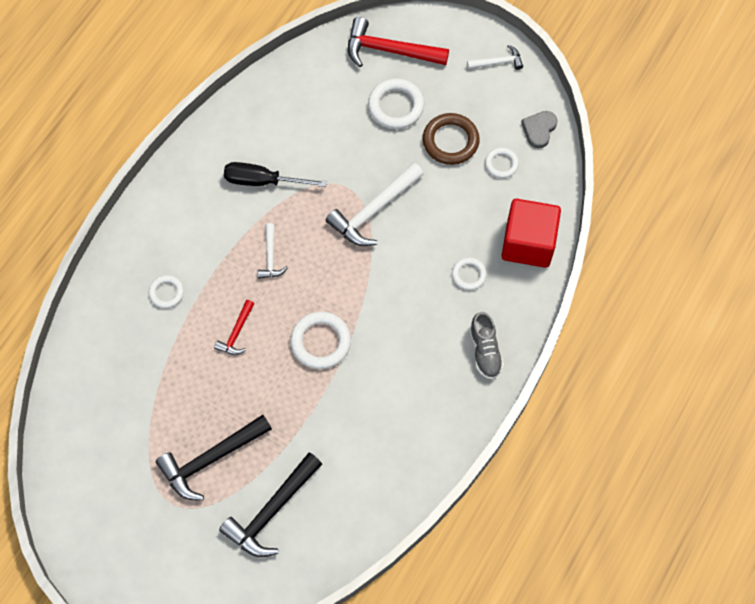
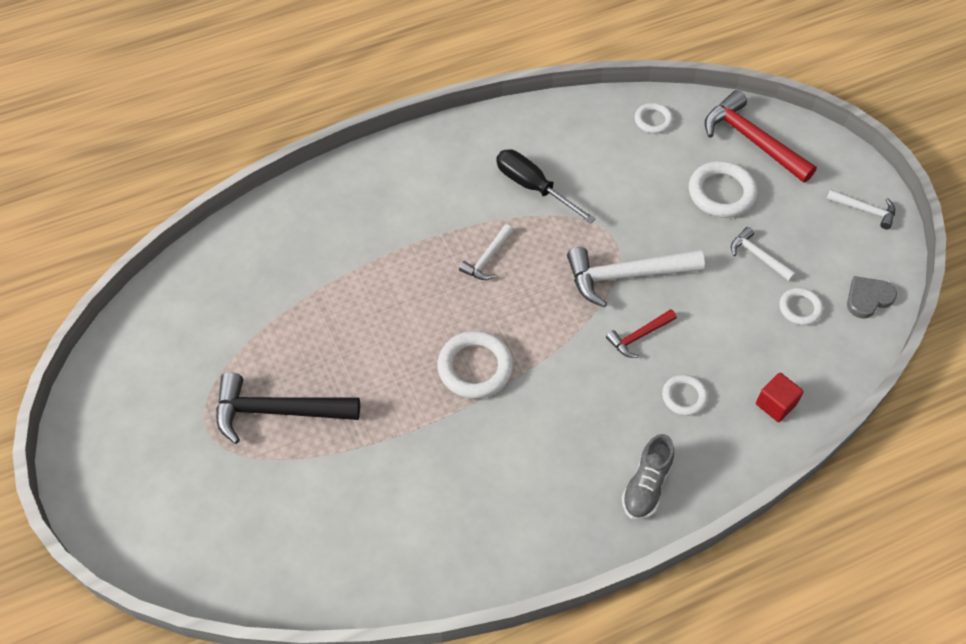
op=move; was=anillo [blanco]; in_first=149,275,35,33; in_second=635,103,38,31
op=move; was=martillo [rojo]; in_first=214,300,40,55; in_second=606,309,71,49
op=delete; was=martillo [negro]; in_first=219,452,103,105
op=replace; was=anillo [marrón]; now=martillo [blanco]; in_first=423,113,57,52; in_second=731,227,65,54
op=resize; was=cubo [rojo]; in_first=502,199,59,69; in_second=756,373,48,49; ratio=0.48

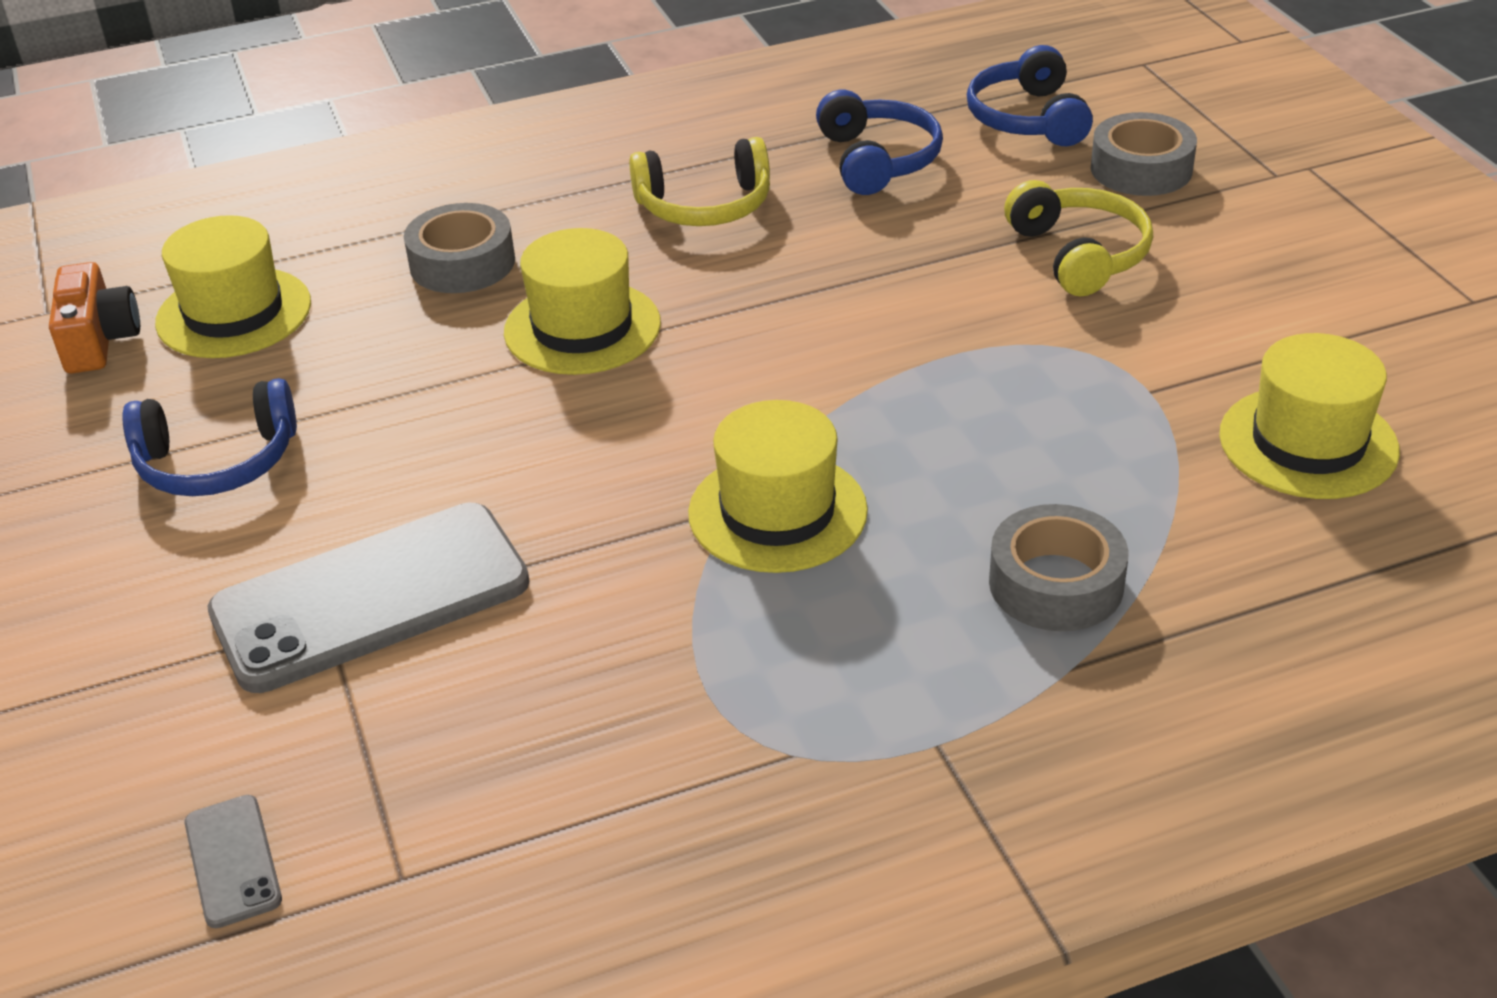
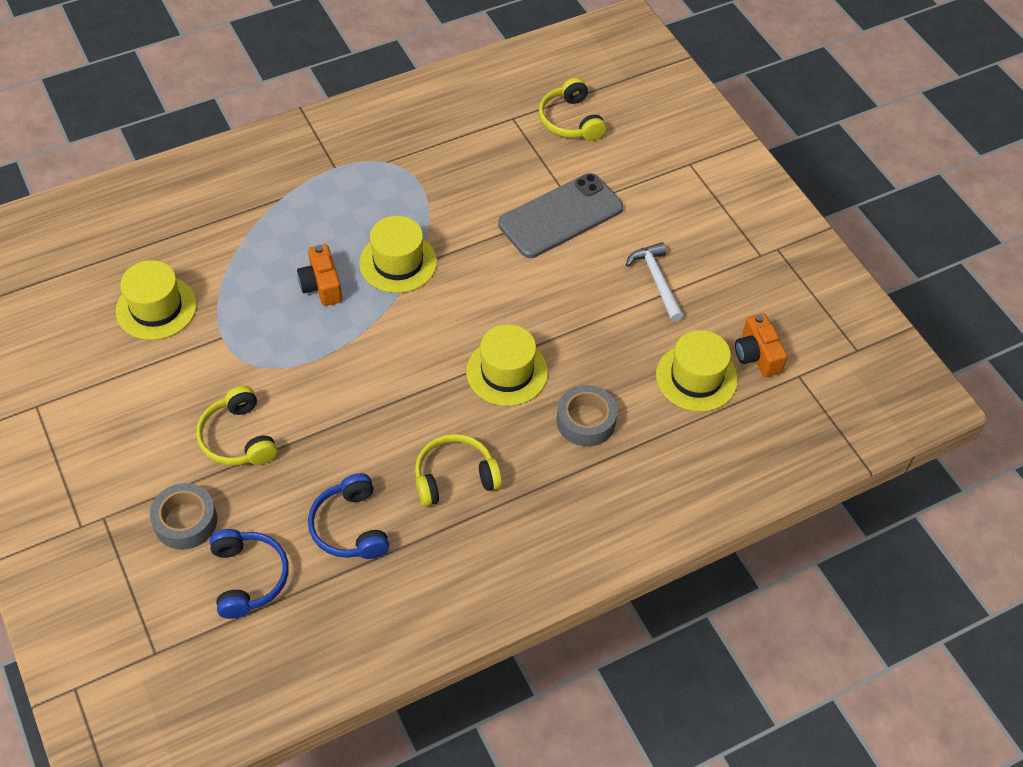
op=replace; was=auriculares [azul]; now=martillo [blanco]; in_first=122,378,175,118; in_second=626,242,58,80
op=replace; was=móvil [gris]; now=auriculares [amarillo]; in_first=184,795,98,133; in_second=539,78,67,63
op=delete; was=cinta adhesiva [gris]; in_first=989,504,139,127
op=insert; now=cámara [naranja]; in_second=297,244,45,62

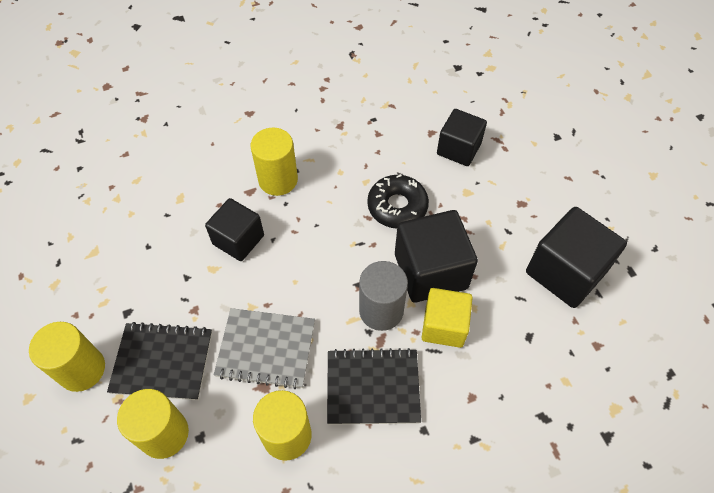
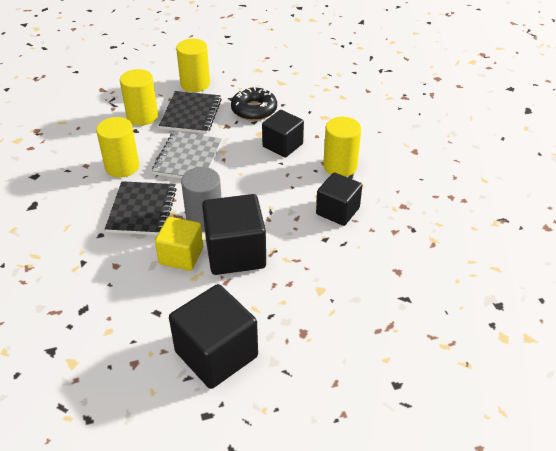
op=move; was=rosquilla [negro]; in_first=367,174,62,54; in_second=231,87,46,34
op=move; was=cubo [negro]; in_first=437,109,50,57; in_second=316,172,46,54

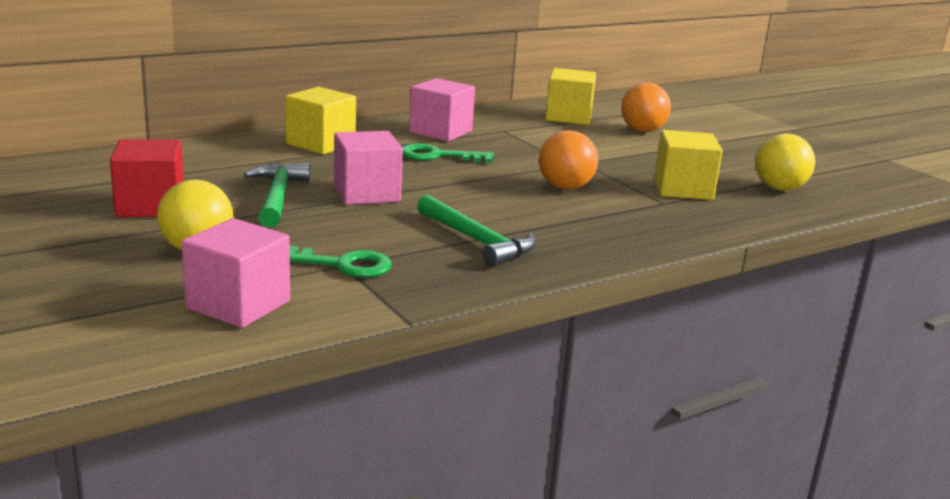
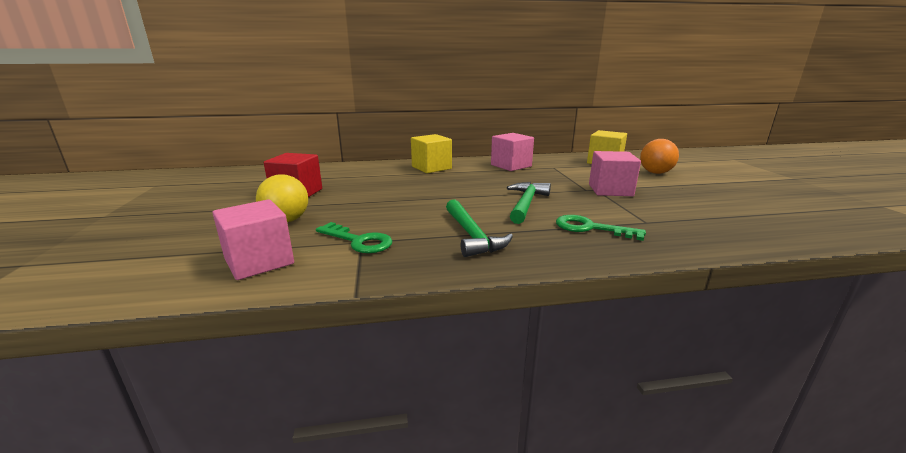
op=move; was=martillo [verde]; in_first=244,162,66,66; in_second=507,182,44,42
op=move; was=cubo [rosa]; in_first=334,131,69,74; in_second=589,151,52,45
op=move; was=llave [verde]; in_first=402,143,92,20; in_second=556,215,90,26
op=delete; was=pelota [naranja]; in_first=539,130,59,60
op=delete; was=cubo [amarillo]; in_first=654,130,69,70
op=delete; was=pelota [amarillo]; in_first=756,133,59,58

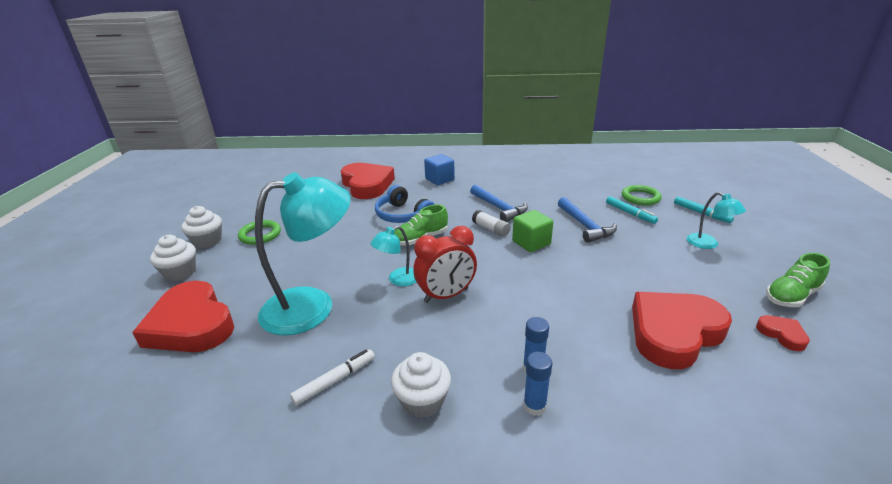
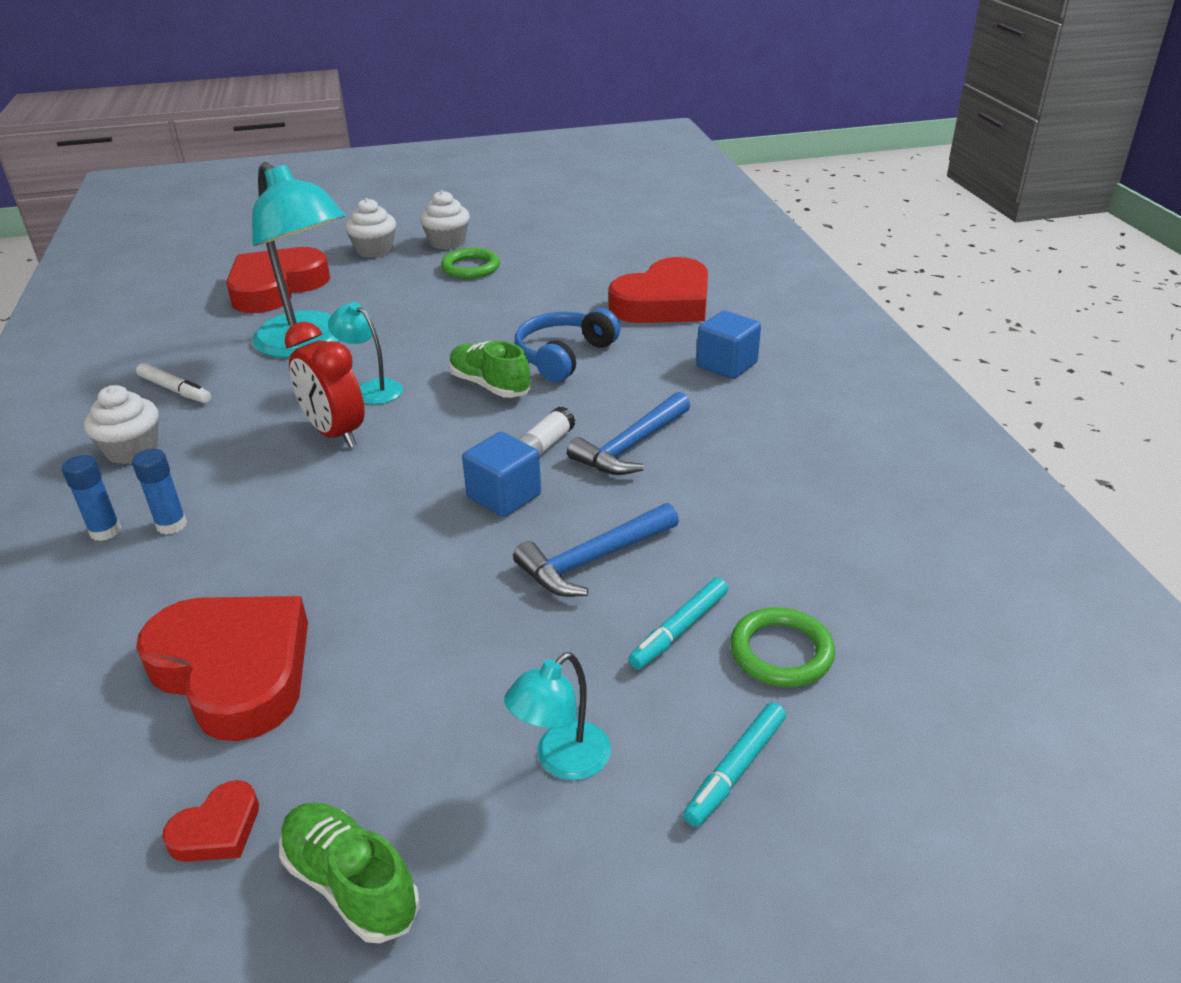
op=recolor; was=cubo [verde]; now=cubo [azul]; in_first=512,210,41,42; in_second=462,432,79,85

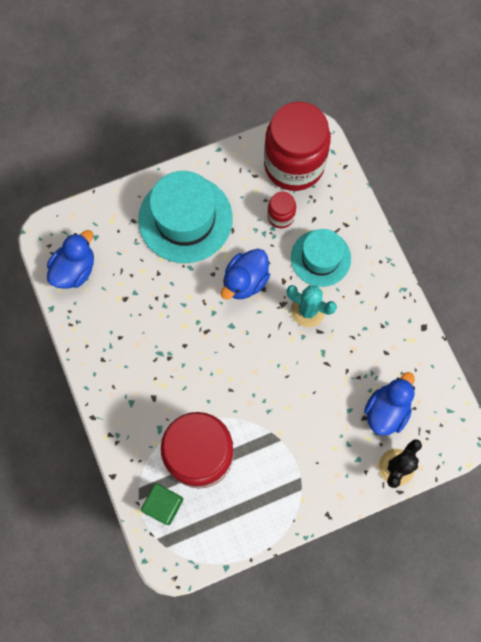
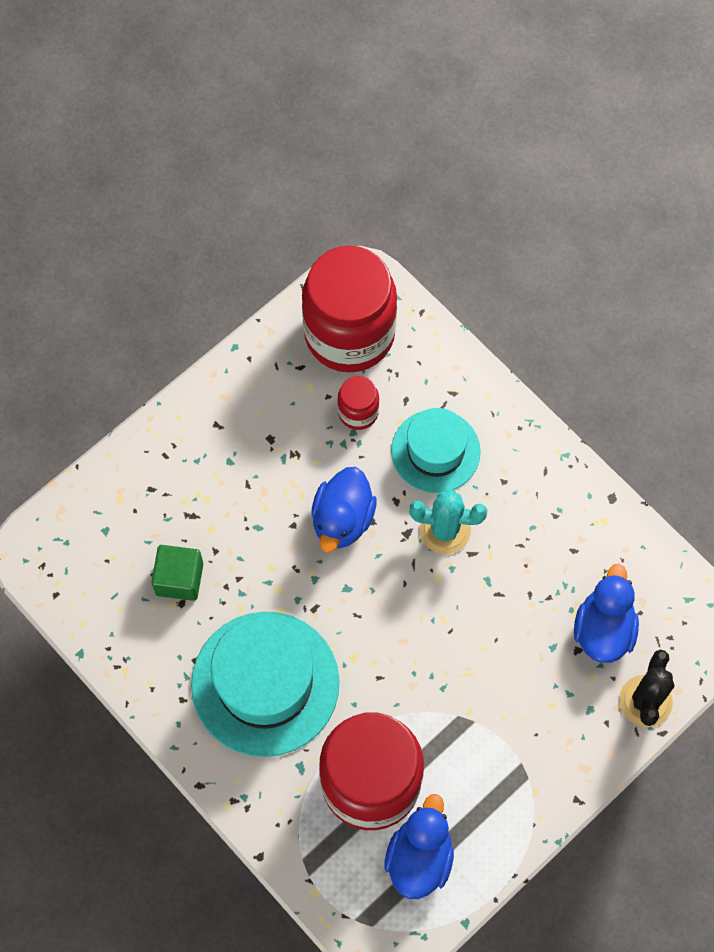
op=move; was=pato [azul]; in_first=47,230,47,59; in_second=384,794,70,105
op=move; was=sombrero [turquesa]; in_first=138,171,95,92; in_second=191,612,149,145
op=move; was=cubo [verde]; in_first=141,483,42,42; in_second=152,545,51,56

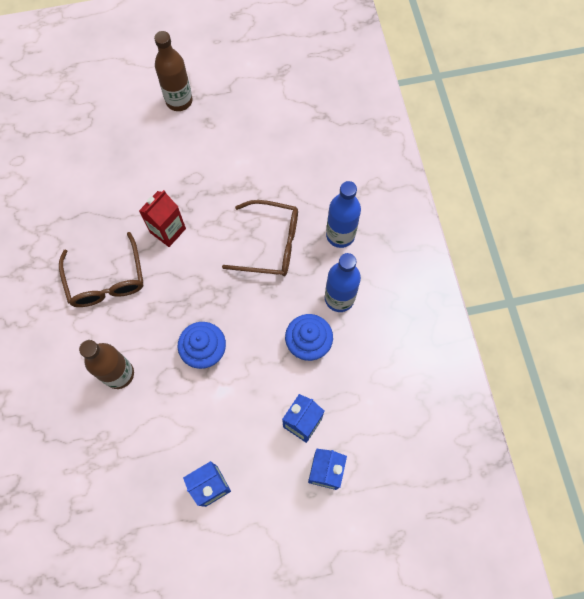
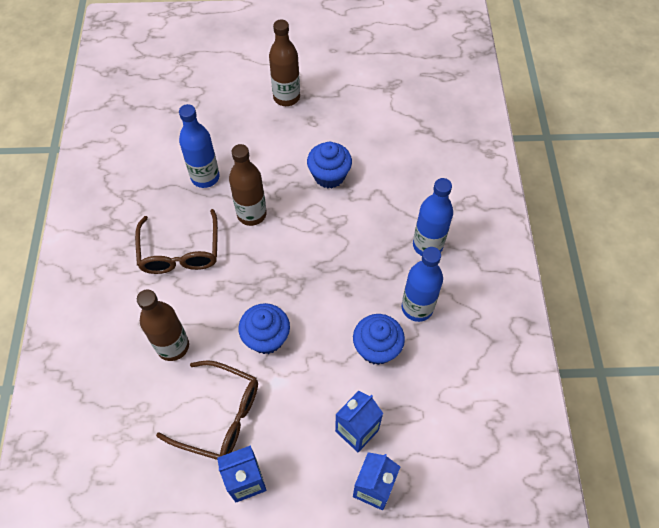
op=replace; was=cartón de leche [rojo]; now=botella [marrón]; in_first=139,190,47,57; in_second=229,144,38,82
op=move; was=gafas [marrón]; in_first=222,200,76,76; in_second=156,360,102,100
op=insert; now=botella [azul]; in_second=179,104,40,84
op=insert; now=magdalena [azul]; in_second=307,142,45,46

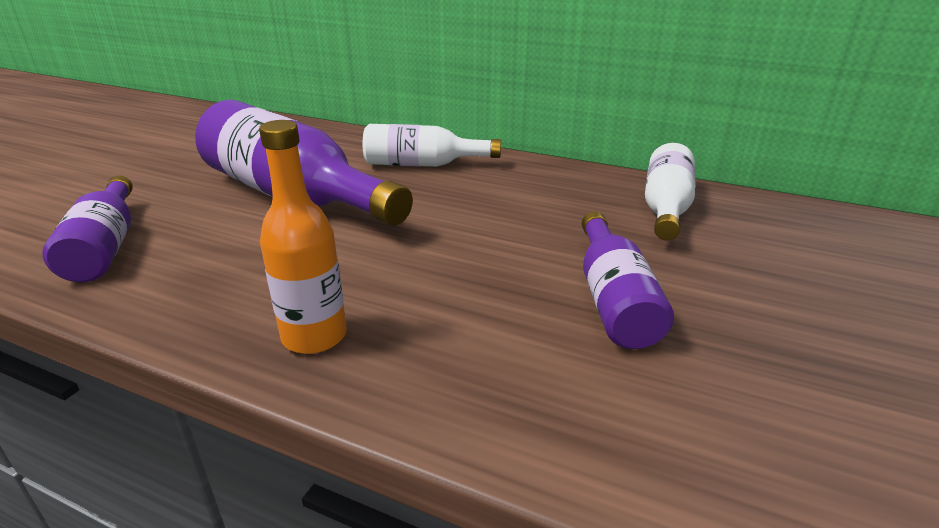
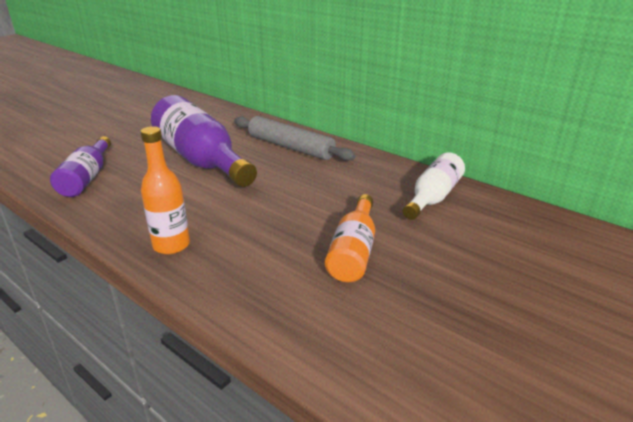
op=replace; was=botella [blanco]; now=rodillo [gris]; in_first=363,124,138,43; in_second=234,116,122,45
op=recolor; was=botella [morado]; now=botella [naranja]; in_first=582,211,92,138; in_second=325,194,50,88

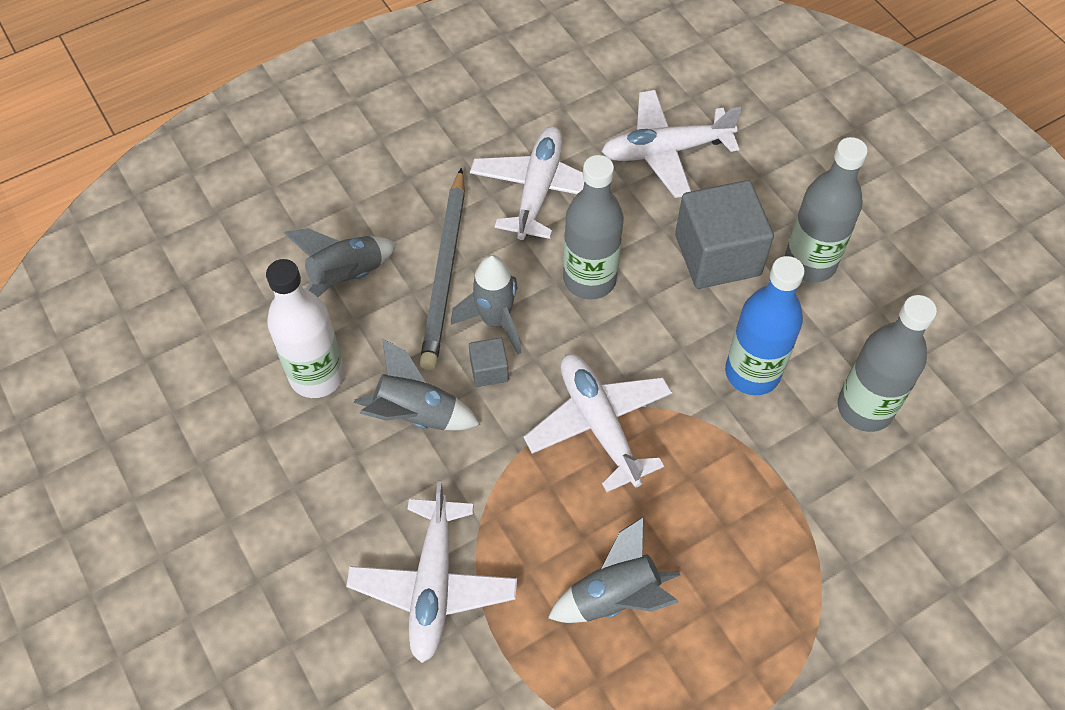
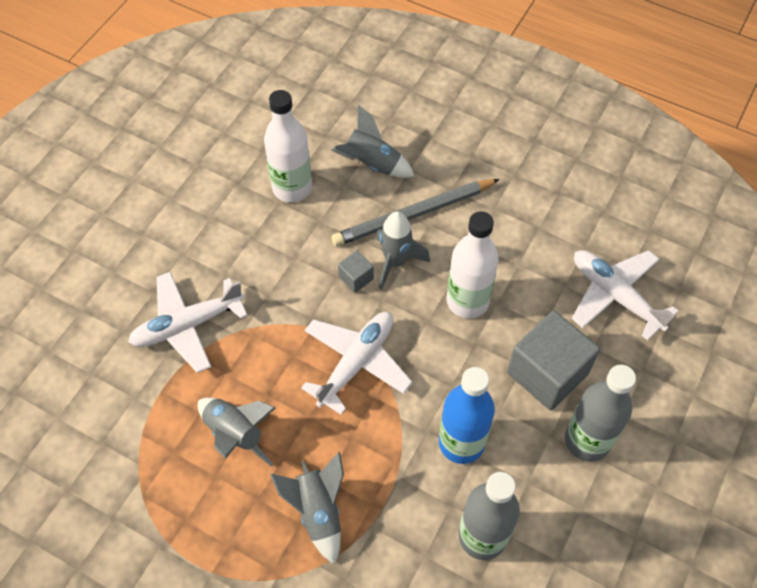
op=move; was=cohete [gris]; in_first=354,339,126,91; in_second=270,452,74,112
op=delete; was=avión [blanco]; in_first=470,126,114,114
op=recolor; was=botella [gris]; now=botella [blanco]; in_first=563,155,61,145; in_second=447,211,52,108

